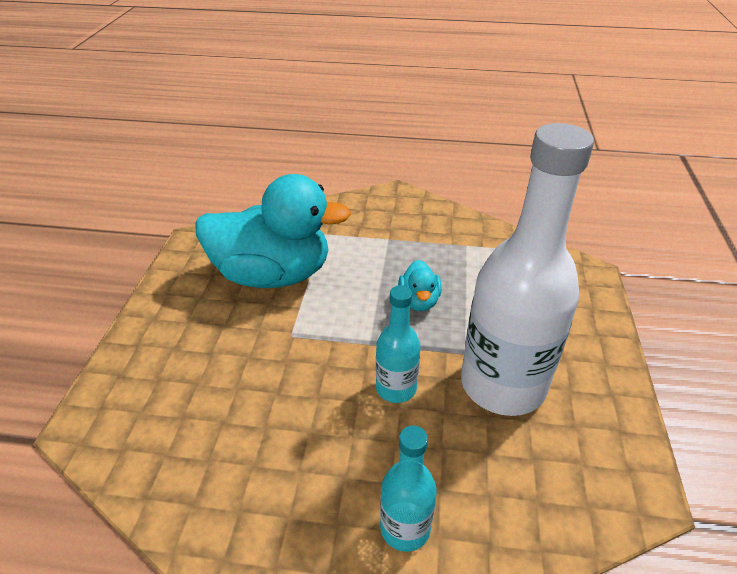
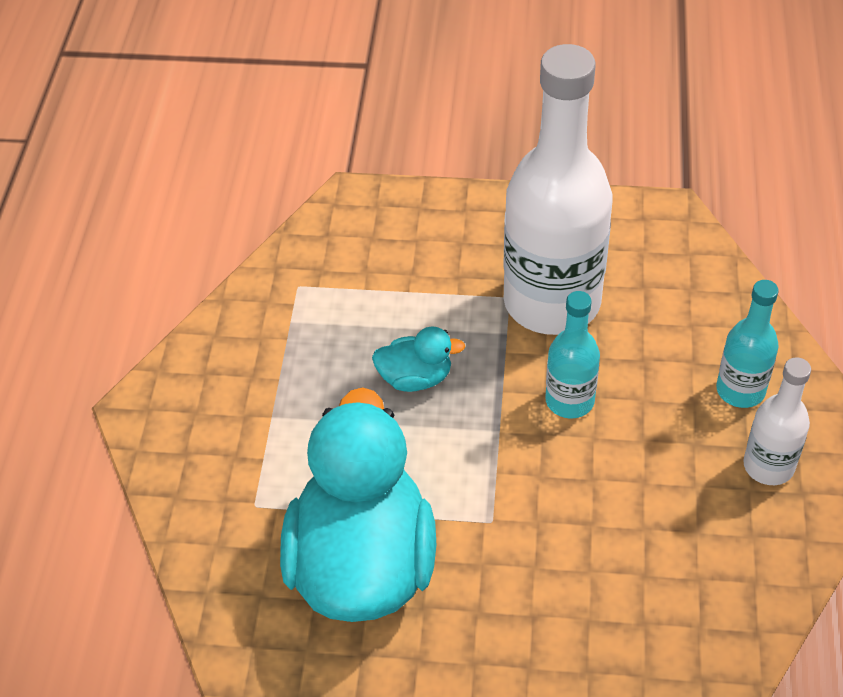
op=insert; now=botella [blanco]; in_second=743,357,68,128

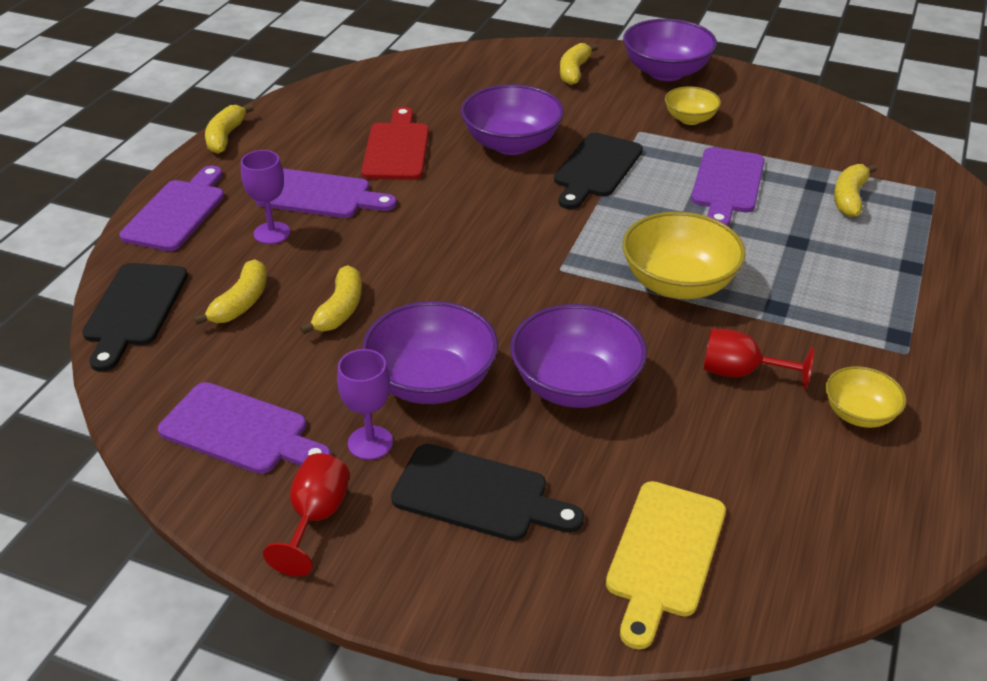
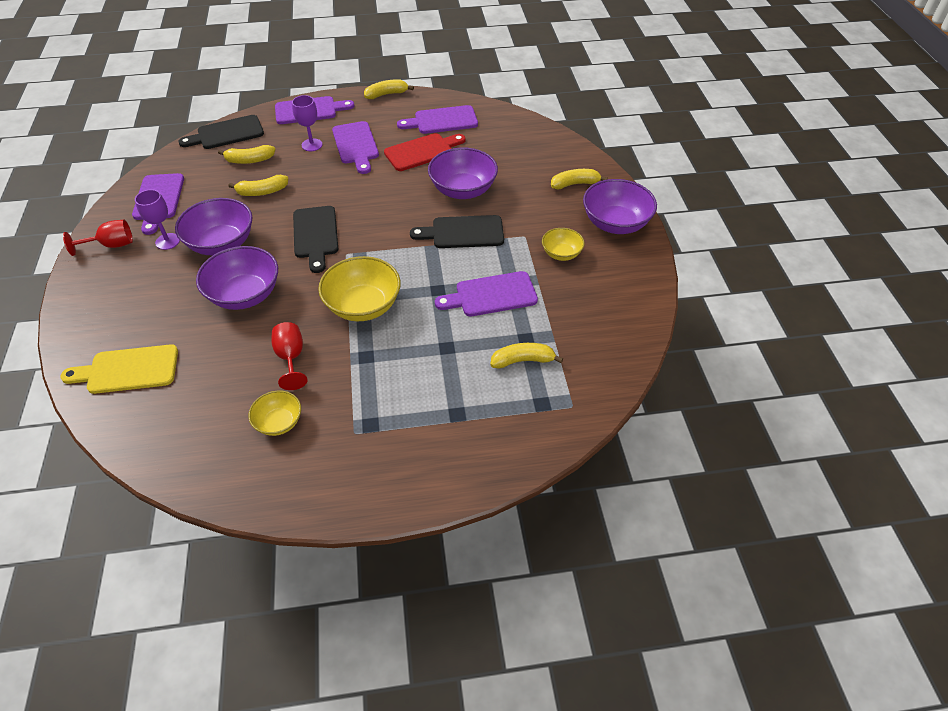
op=move; was=tabla de cortar [negro]; in_first=391,444,193,97; in_second=293,206,45,67
op=insert; now=tabla de cortar [morado]; in_second=397,105,81,29

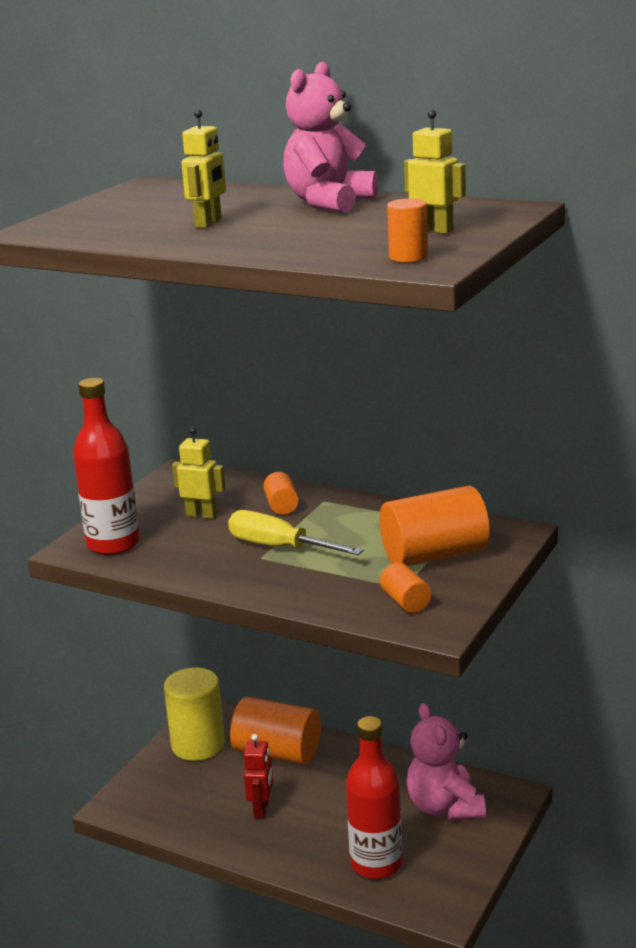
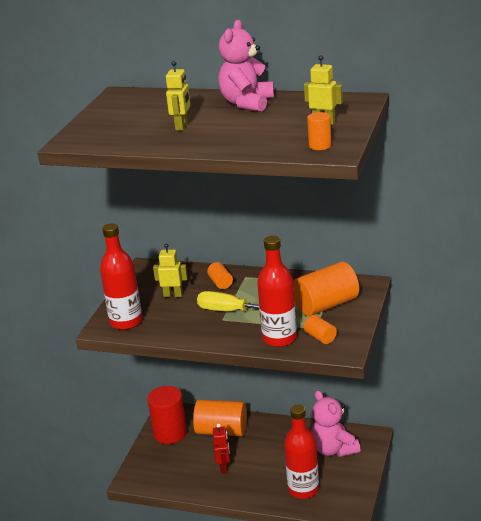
op=recolor; was=cilindro [amarillo]; now=cilindro [rojo]; in_first=164,667,61,94; in_second=147,386,40,58
op=insert; now=botella [rojo]; in_second=257,236,40,111

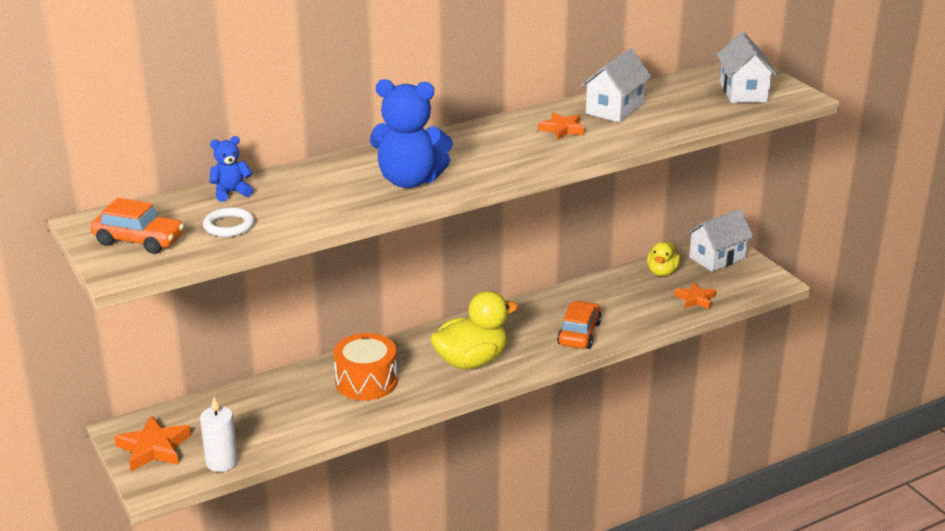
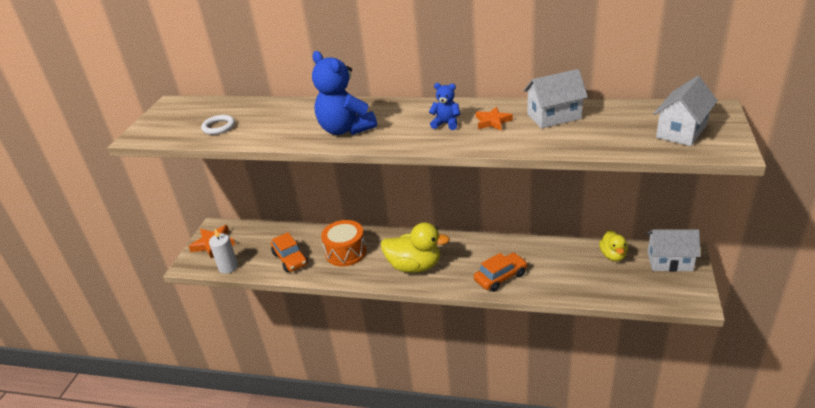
op=move; was=coche [naranja]; in_first=91,198,93,56; in_second=271,232,37,40
op=move; was=osito [azul]; in_first=210,136,43,66; in_second=429,83,31,47
op=rotate; was=pato [amarillo]; in_first=647,242,34,34; in_second=599,230,29,31; clockwise=-60
op=delete; was=estrella [naranja]; in_first=674,282,42,27

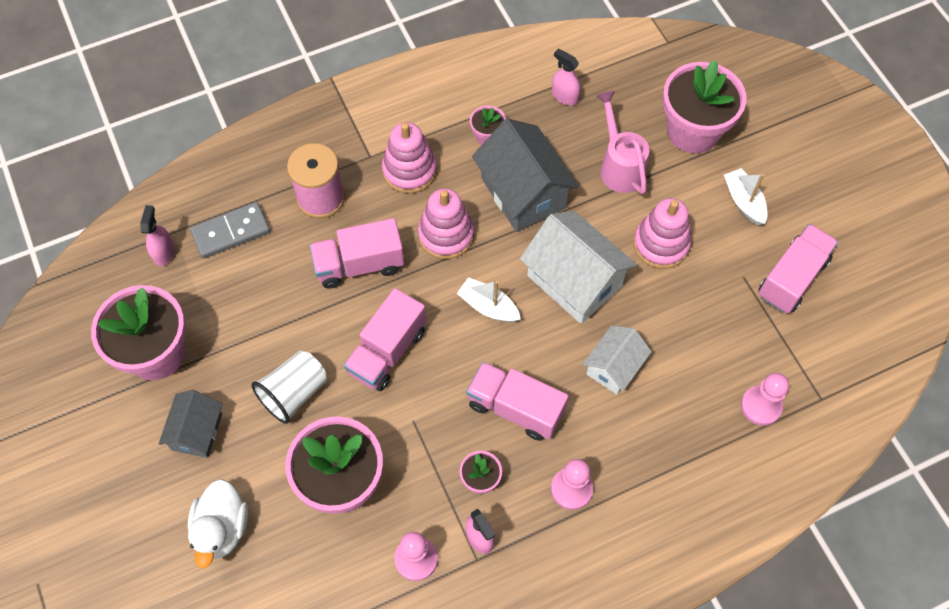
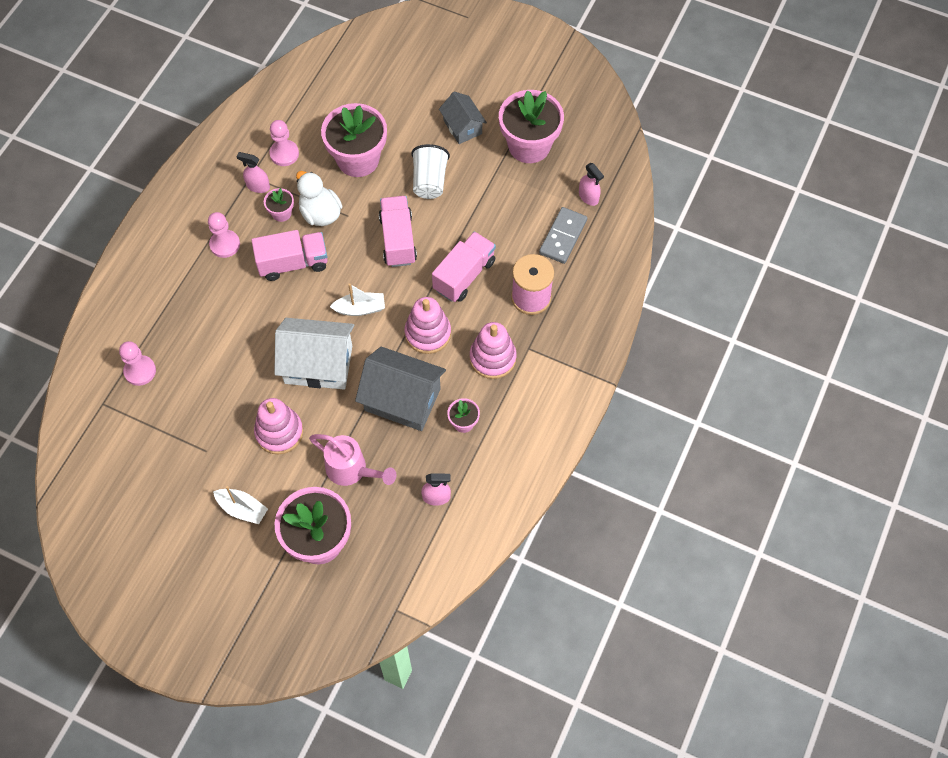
op=move; was=pato [blanco]; in_first=188,479,60,89; in_second=296,171,46,55
op=delete; was=casa [blanco]; in_first=583,326,69,69
op=delete; was=camión [rosa]; in_first=758,224,81,89

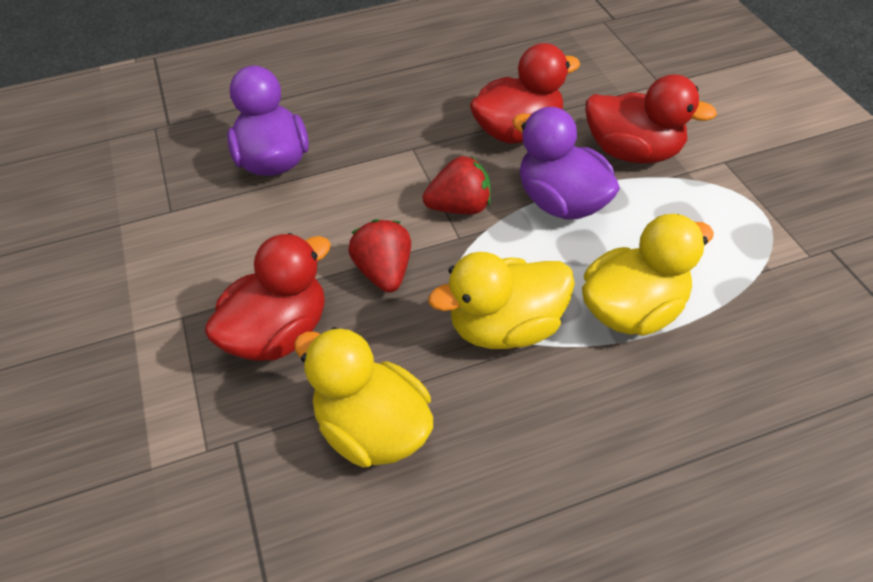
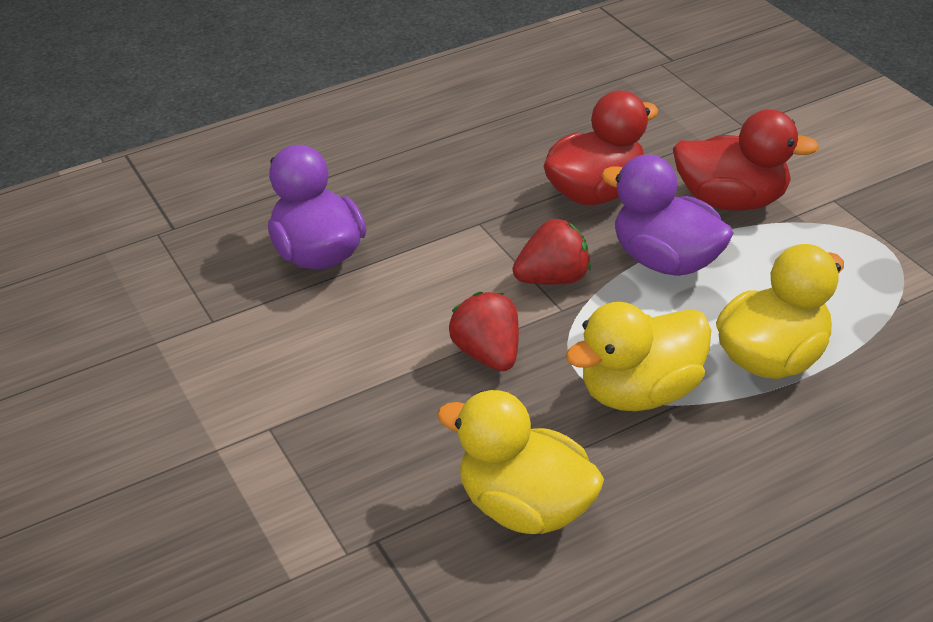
op=delete; was=pato [rojo]; in_first=205,233,126,128

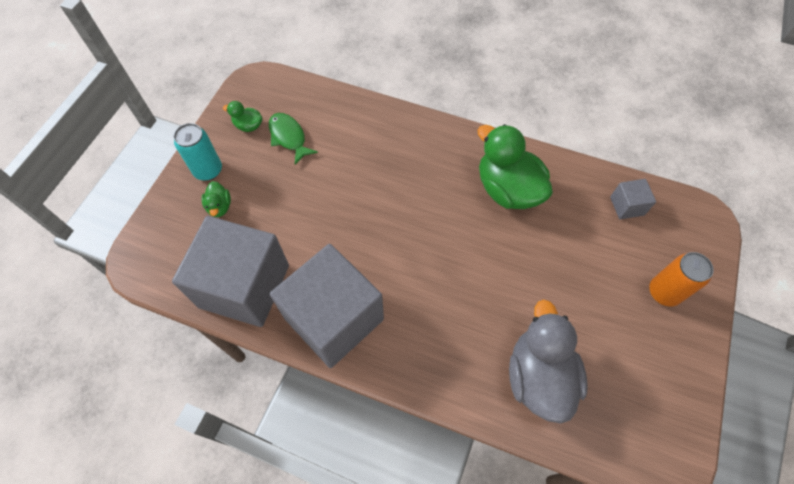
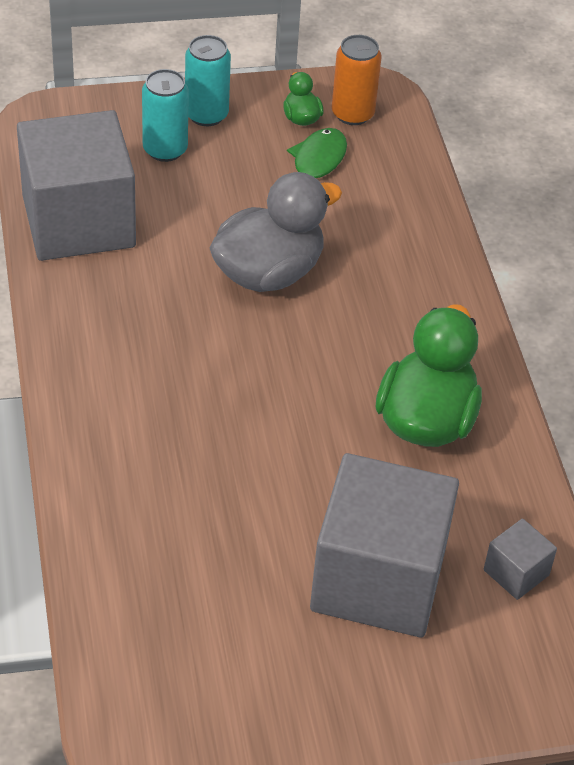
op=replace; was=pato [verde]; now=lata [turquesa]; in_first=202,181,29,36; in_second=142,69,47,93
op=move; was=cubo [gris]; in_first=270,244,114,124; in_second=310,453,149,184
op=move; was=pato [gris]; in_first=509,299,79,125; in_second=210,172,132,120
op=move; was=lata [naranja]; in_first=649,252,65,55; in_second=332,35,50,90

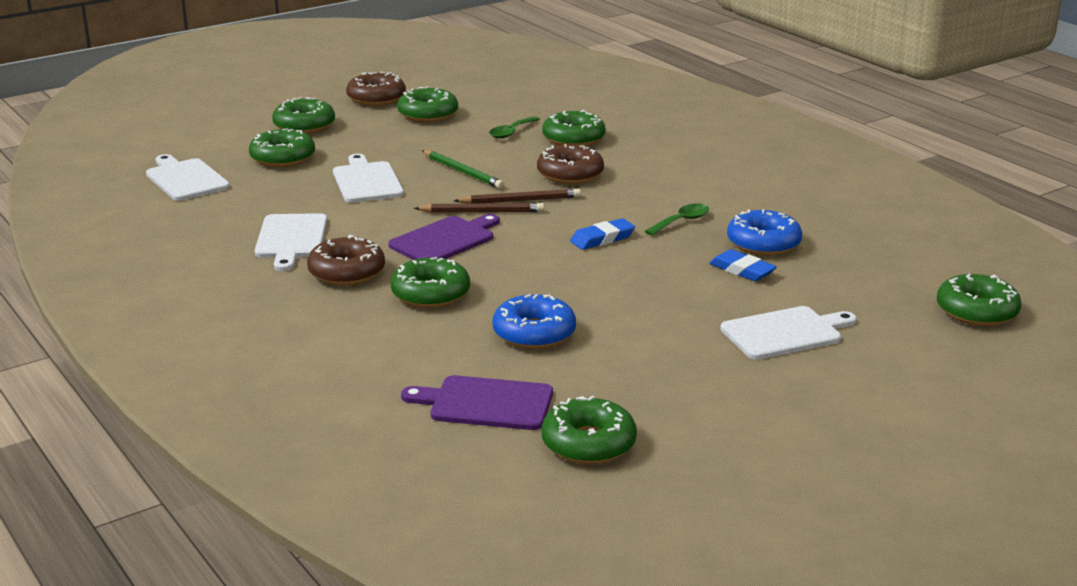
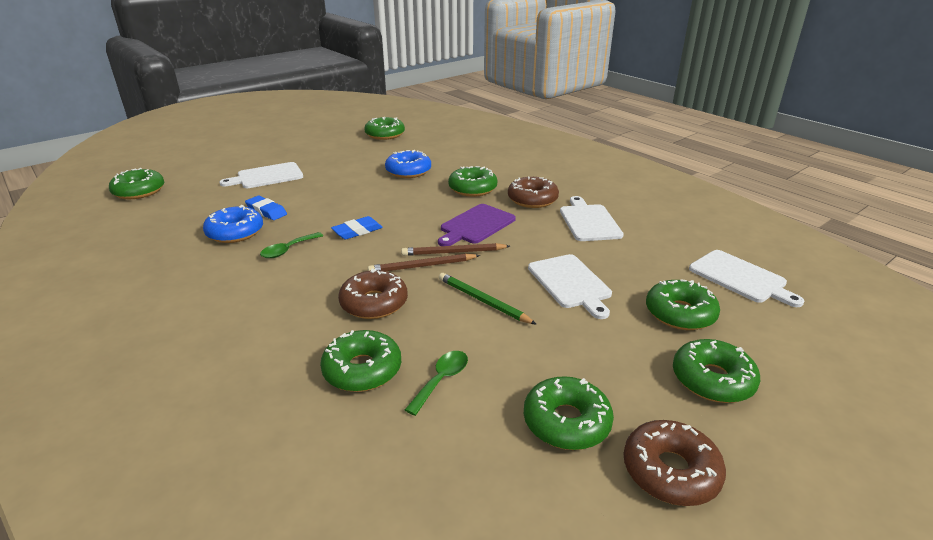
op=delete; was=tabla de cortar [morado]; in_first=401,375,152,55

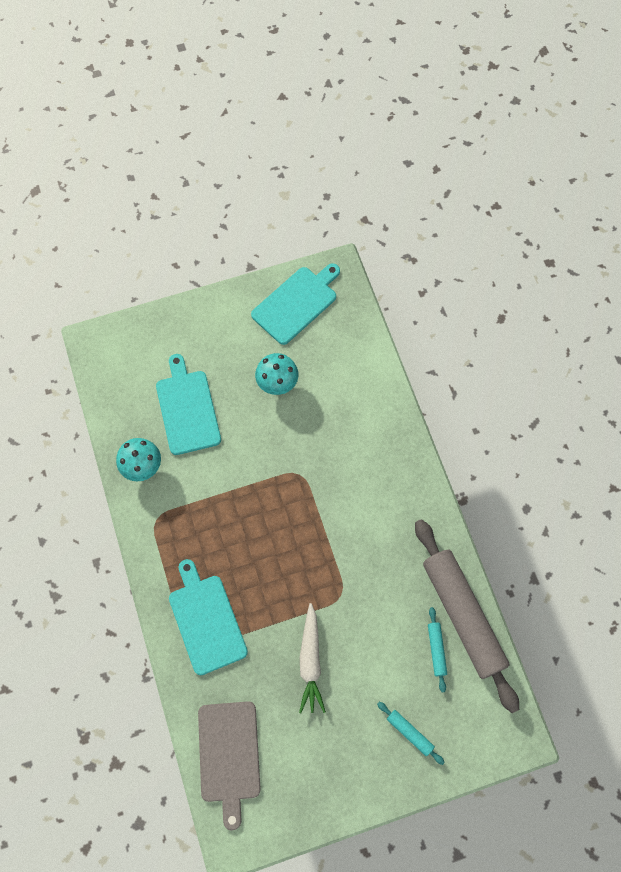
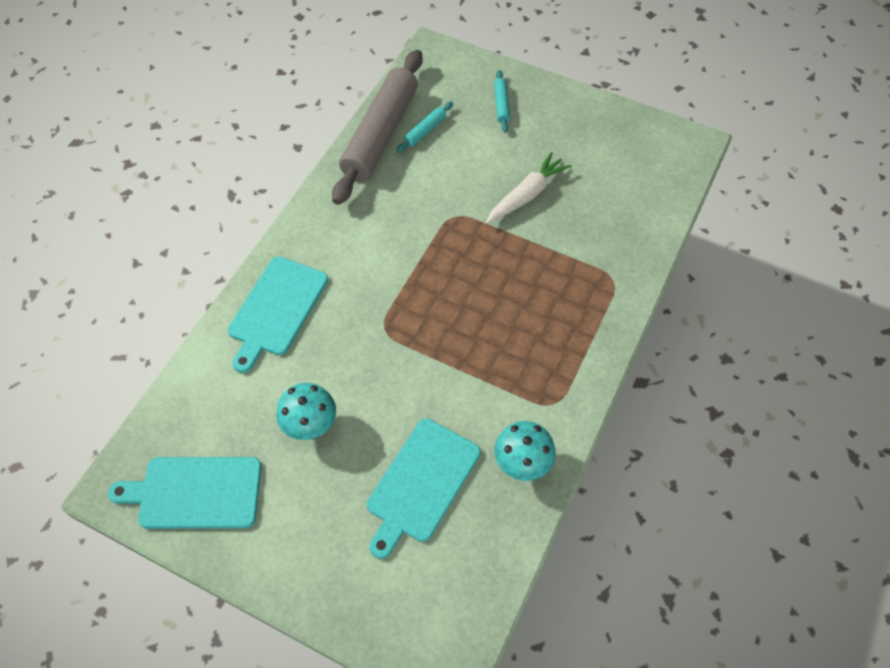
op=move; was=tabla de cortar [turquesa]; in_first=169,559,79,116; in_second=228,256,100,117
op=delete; was=tabla de cortar [gris]; in_first=198,701,63,130

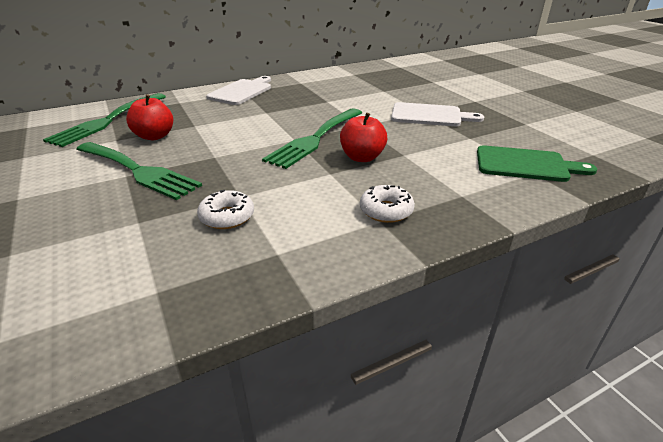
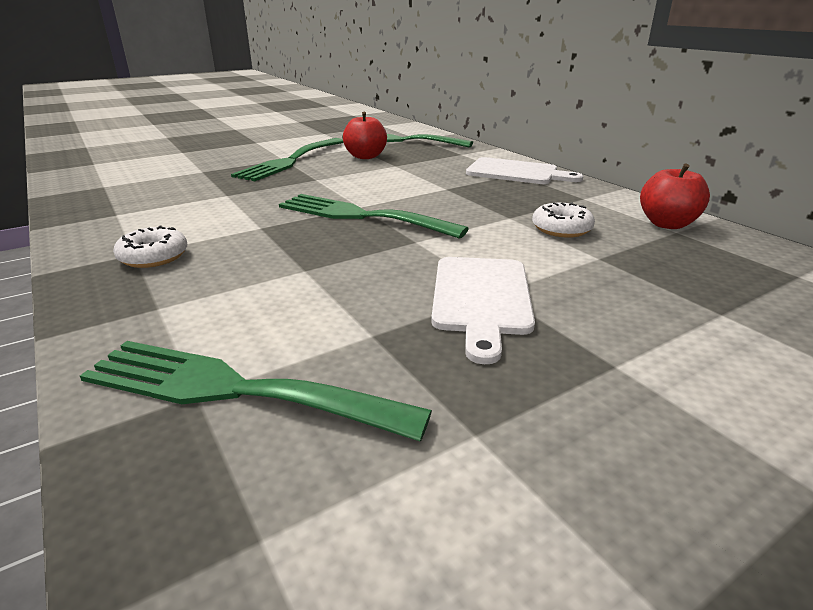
op=move; was=rosquilla [blanco]; in_first=197,190,57,39; in_second=532,202,63,36
op=move; was=manzana [rojo]; in_first=340,113,47,49; in_second=640,163,70,66
op=replace; was=tabla de cortar [verde]; now=tenedor [verde]; in_first=477,145,120,37; in_second=80,341,352,101

